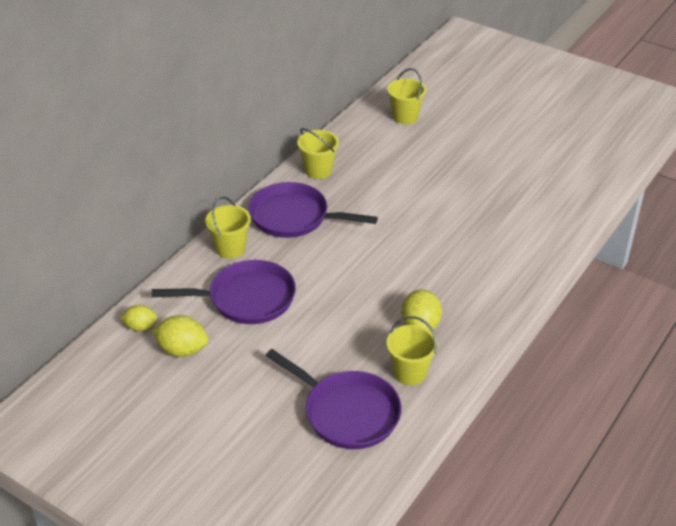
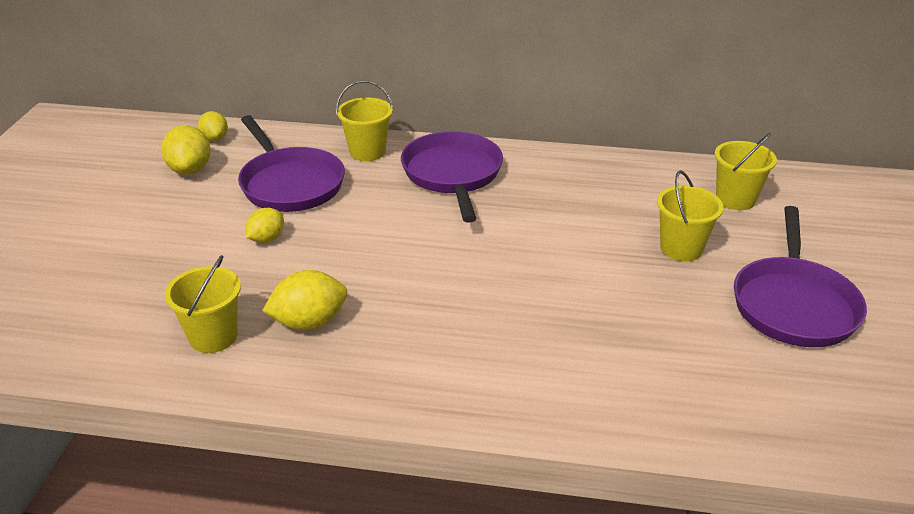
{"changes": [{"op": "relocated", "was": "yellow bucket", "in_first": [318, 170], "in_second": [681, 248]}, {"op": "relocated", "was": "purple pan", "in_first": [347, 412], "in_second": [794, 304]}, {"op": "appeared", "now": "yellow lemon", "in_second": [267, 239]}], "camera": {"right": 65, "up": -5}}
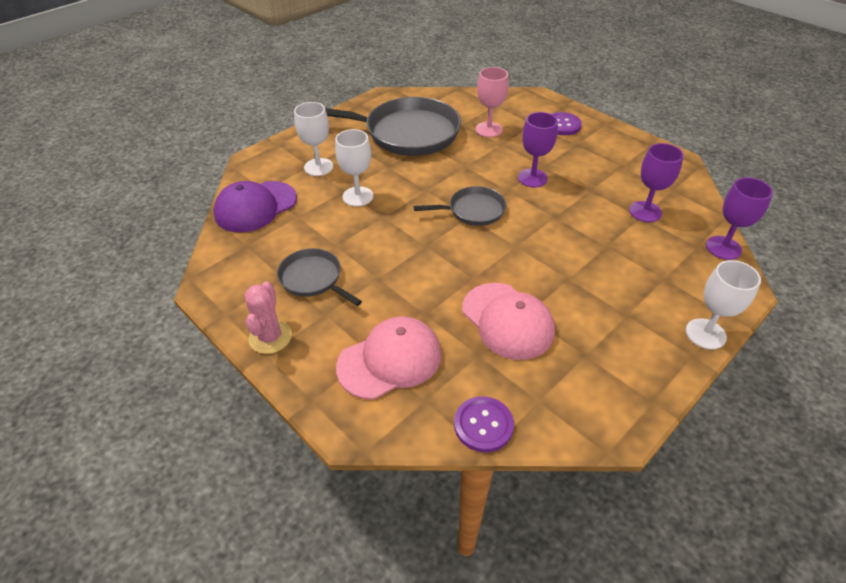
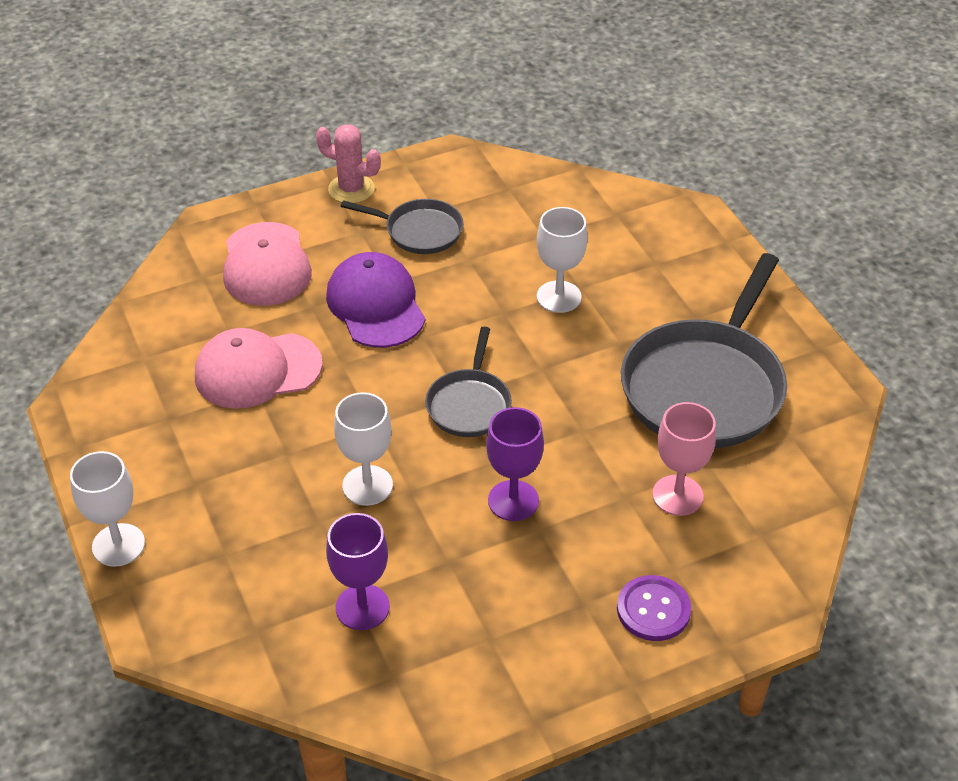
{"changes": [{"op": "relocated", "was": "white goblet", "in_first": [318, 167], "in_second": [367, 485]}, {"op": "missing", "was": "purple goblet", "in_first": [723, 248]}, {"op": "relocated", "was": "purple cap", "in_first": [255, 207], "in_second": [376, 305]}, {"op": "spun", "was": "grey pan", "in_first": [313, 279], "in_second": [419, 231], "clockwise": 45}, {"op": "missing", "was": "purple button", "in_first": [483, 425]}], "camera": {"right": 110, "up": 0}}
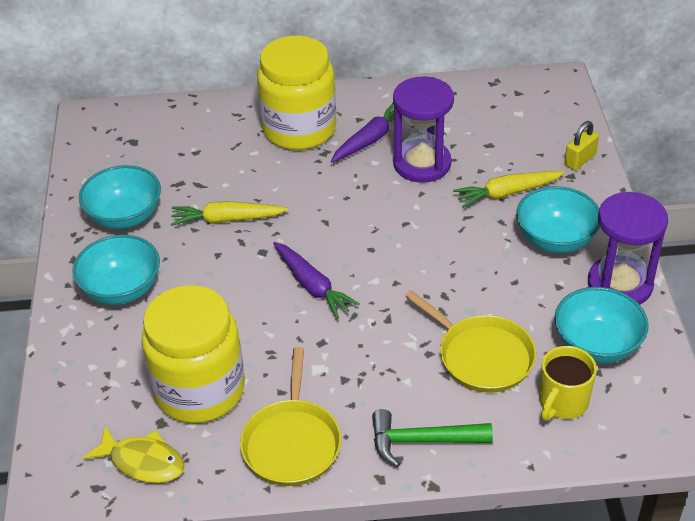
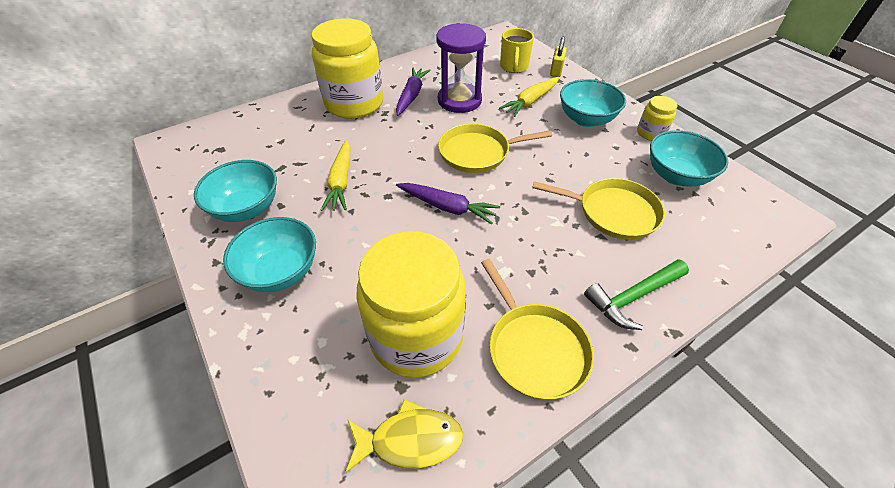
{"changes": [{"op": "exchanged", "was": "purple hourglass", "now": "yellow jar", "in_first": [620, 285], "in_second": [650, 133]}, {"op": "spun", "was": "yellow carrot", "in_first": [227, 219], "in_second": [341, 181], "clockwise": -60}, {"op": "relocated", "was": "yellow mug", "in_first": [562, 402], "in_second": [514, 67]}, {"op": "appeared", "now": "yellow pan", "in_second": [477, 152]}], "camera": {"right": -30, "up": 5}}
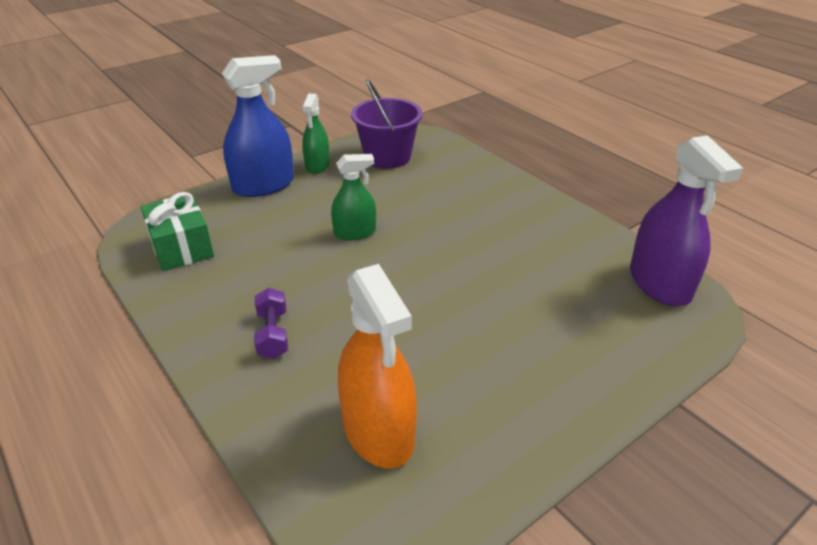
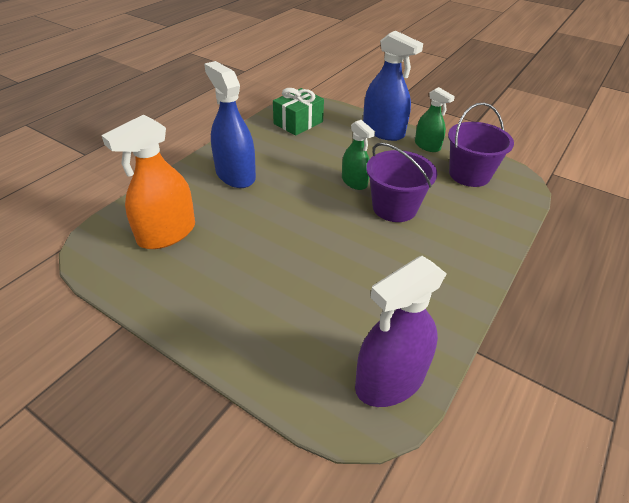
{"changes": [{"op": "spun", "was": "green spray bottle", "in_first": [317, 165], "in_second": [427, 146], "clockwise": -120}, {"op": "exchanged", "was": "purple dumbbell", "now": "blue spray bottle", "in_first": [273, 334], "in_second": [235, 175]}, {"op": "appeared", "now": "purple bucket", "in_second": [394, 207]}], "camera": {"right": 70, "up": 5}}
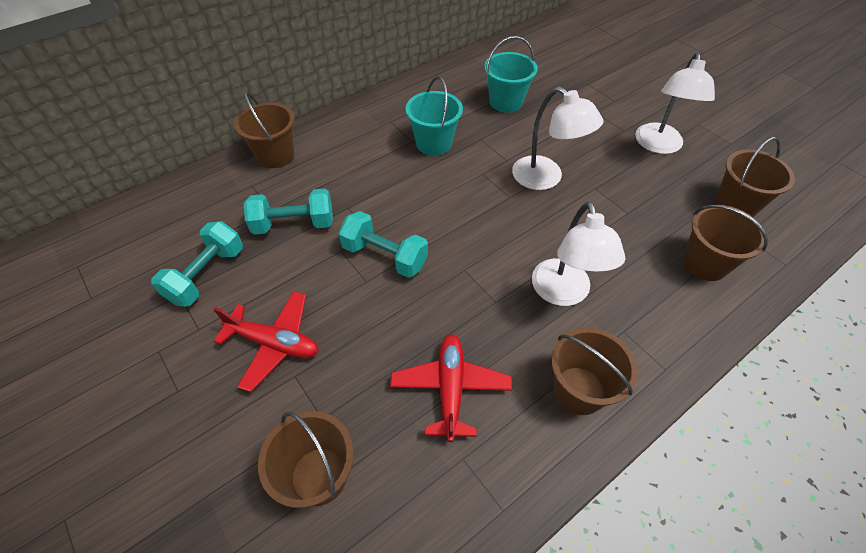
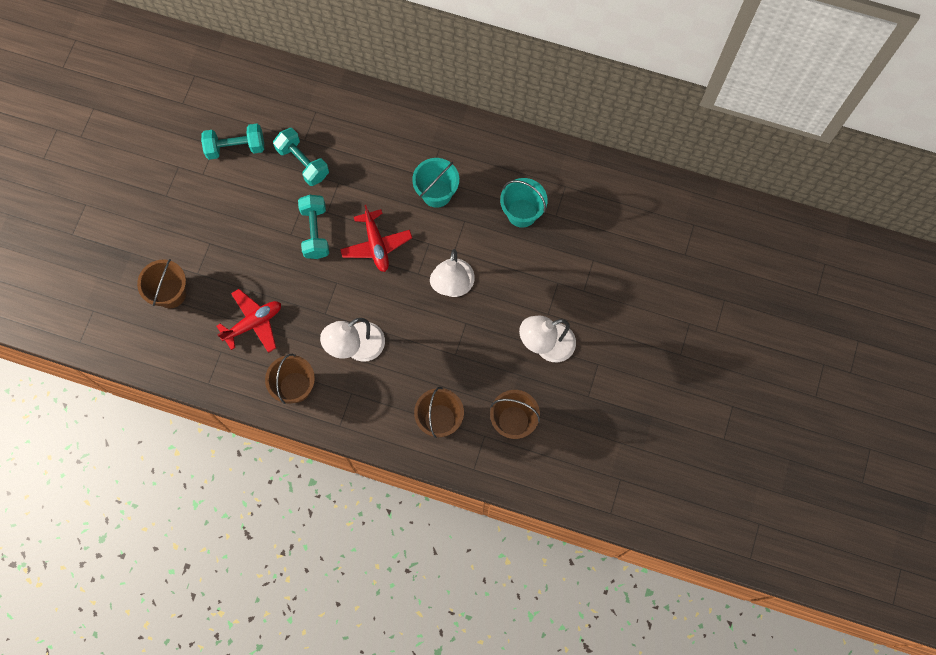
{"changes": [{"op": "missing", "was": "brown bucket", "in_first": [275, 155]}, {"op": "relocated", "was": "red plane", "in_first": [274, 343], "in_second": [376, 244]}], "camera": {"right": 55, "up": 20}}
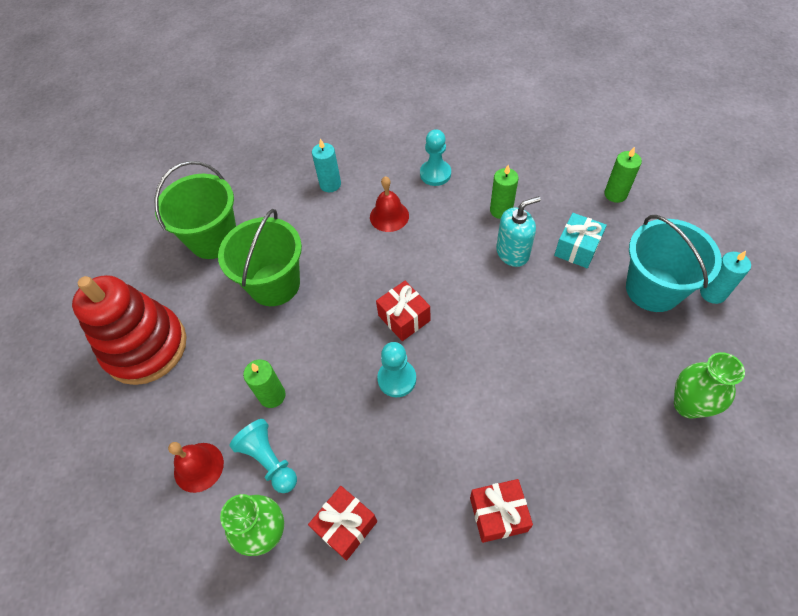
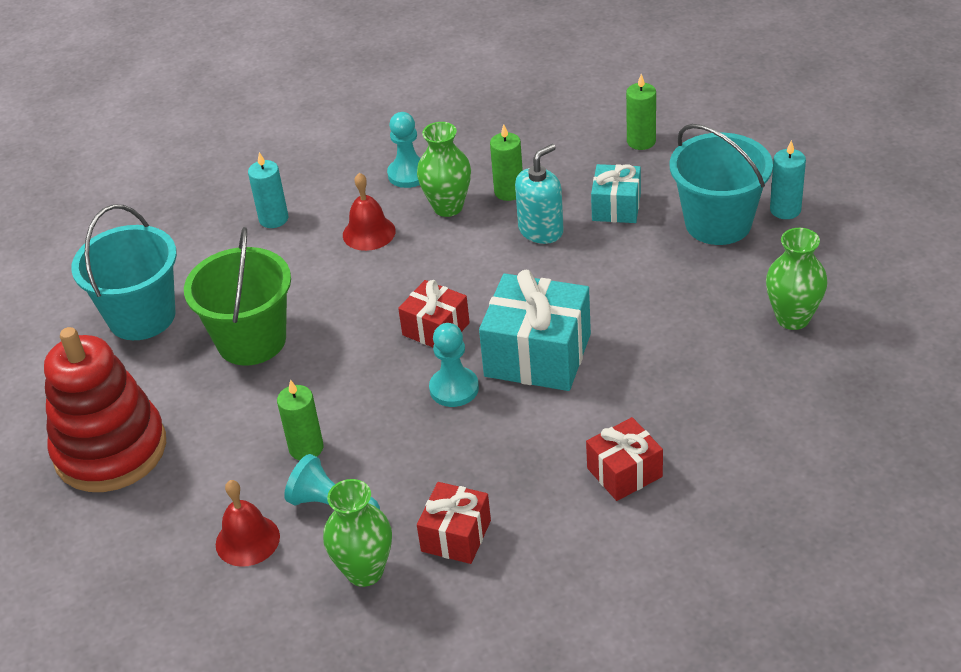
{"changes": [{"op": "colour", "was": "green bucket", "now": "turquoise bucket", "in_first": [213, 239], "in_second": [142, 316]}, {"op": "appeared", "now": "green vase", "in_second": [448, 207]}, {"op": "appeared", "now": "turquoise gift", "in_second": [537, 355]}], "camera": {"right": -20, "up": -15}}
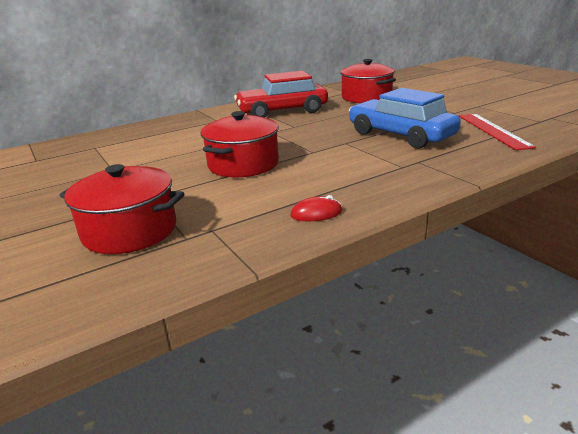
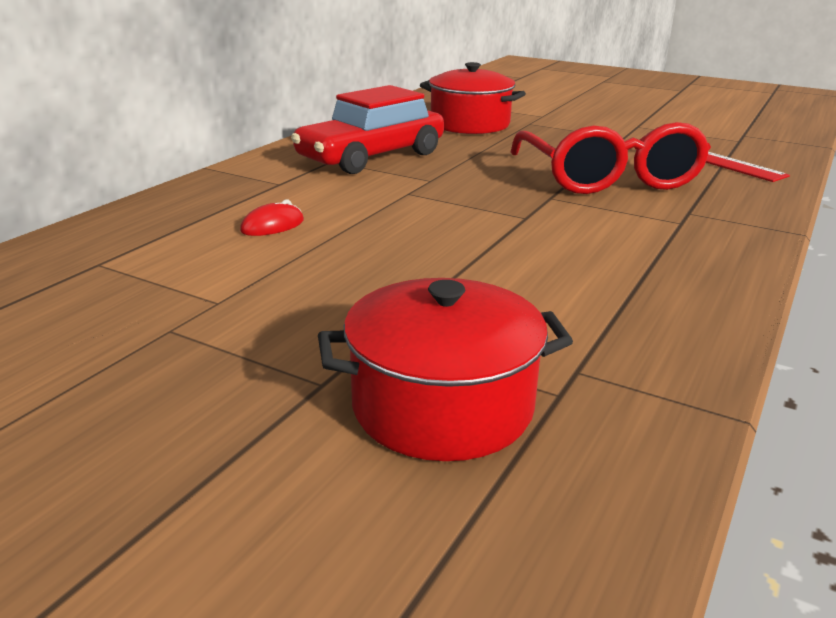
{"changes": [{"op": "exchanged", "was": "blue car", "now": "red glasses", "in_first": [400, 135], "in_second": [607, 177]}, {"op": "missing", "was": "red pot", "in_first": [243, 164]}, {"op": "relocated", "was": "red mouse", "in_first": [316, 213], "in_second": [272, 226]}], "camera": {"right": -30, "up": 0}}
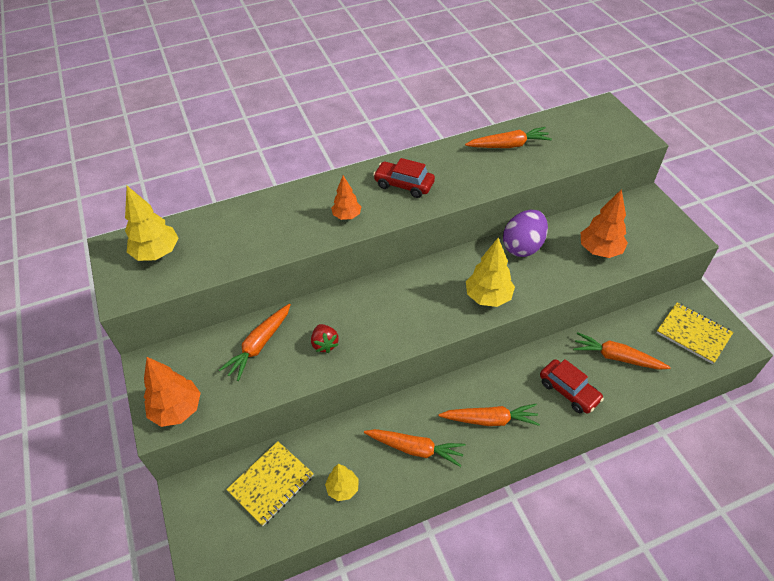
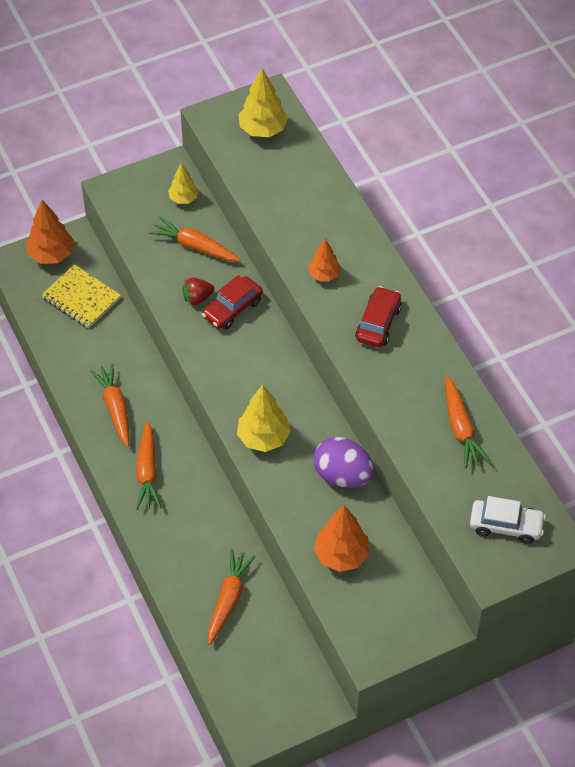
{"changes": [{"op": "missing", "was": "yellow notebook", "in_first": [693, 334]}, {"op": "relocated", "was": "orange tree", "in_first": [177, 410], "in_second": [51, 255]}, {"op": "relocated", "was": "red car", "in_first": [569, 391], "in_second": [232, 309]}, {"op": "spun", "was": "orange carrot", "in_first": [415, 449], "in_second": [115, 408], "clockwise": 150}, {"op": "relocated", "was": "yellow tree", "in_first": [342, 488], "in_second": [183, 198]}, {"op": "appeared", "now": "white car", "in_second": [506, 526]}], "camera": {"right": 85, "up": 5}}
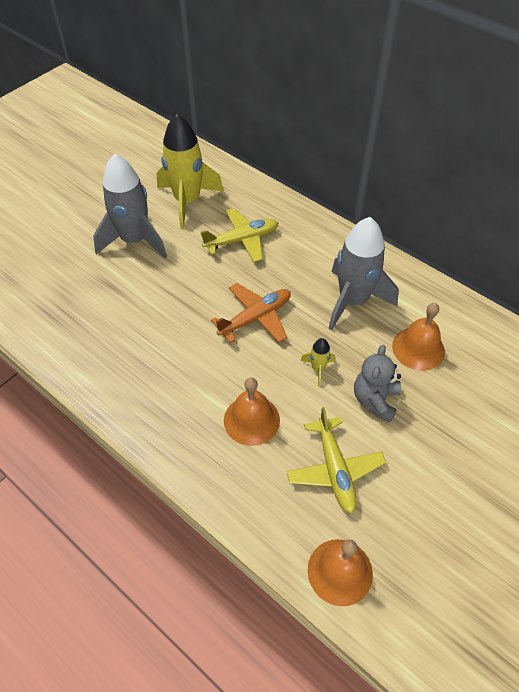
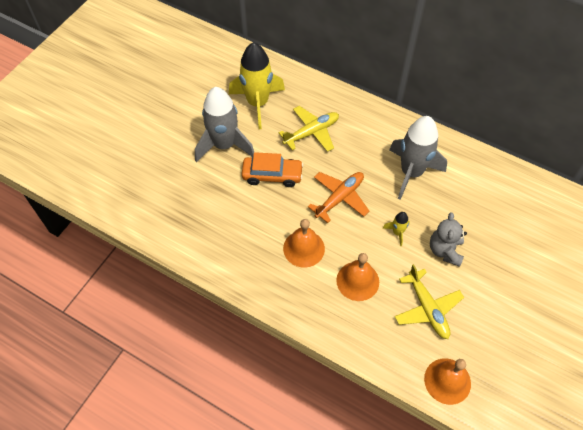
{"changes": [{"op": "relocated", "was": "orange bell", "in_first": [418, 348], "in_second": [304, 248]}, {"op": "appeared", "now": "orange car", "in_second": [272, 175]}], "camera": {"right": -10, "up": 5}}
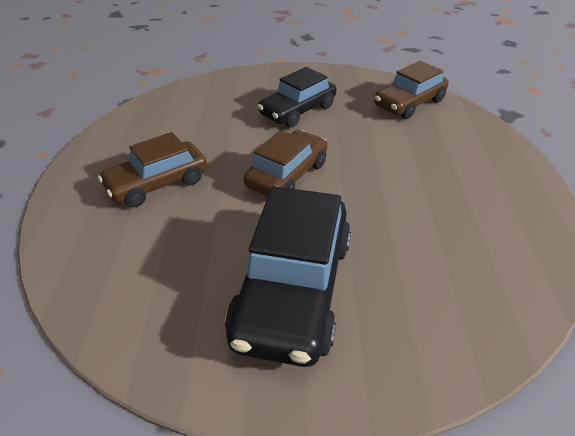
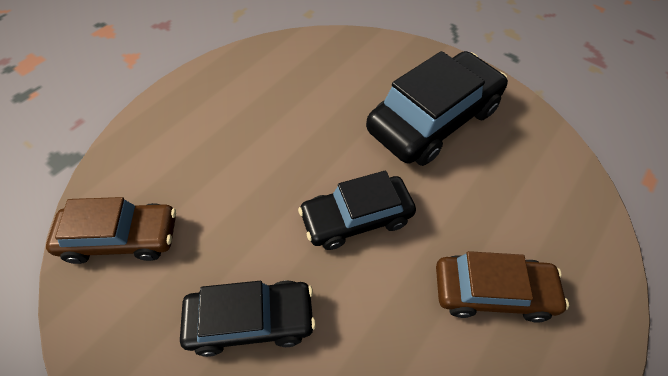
{"changes": [{"op": "colour", "was": "brown car", "now": "black car", "in_first": [287, 175], "in_second": [356, 218]}], "camera": {"right": -145, "up": 15}}
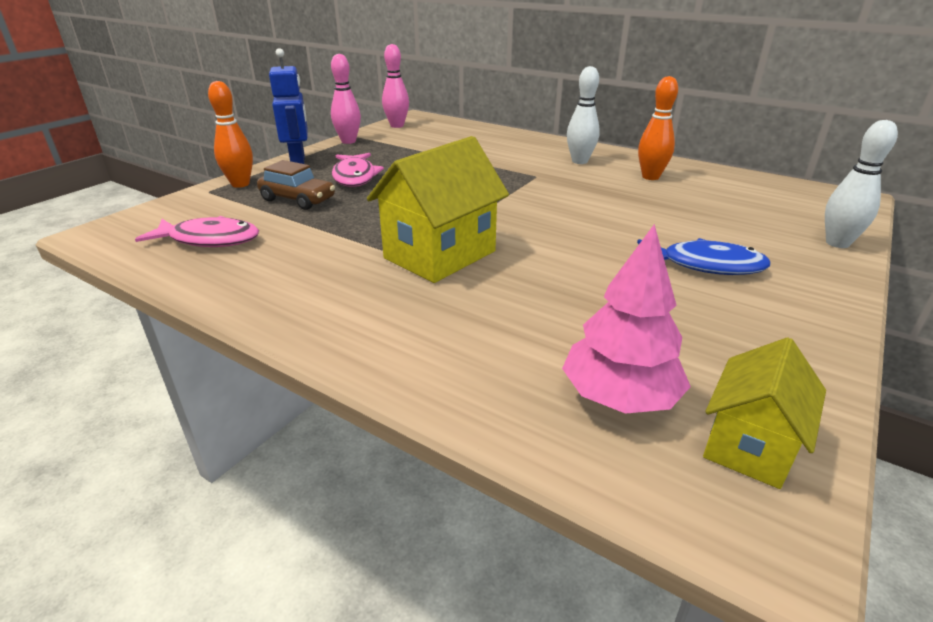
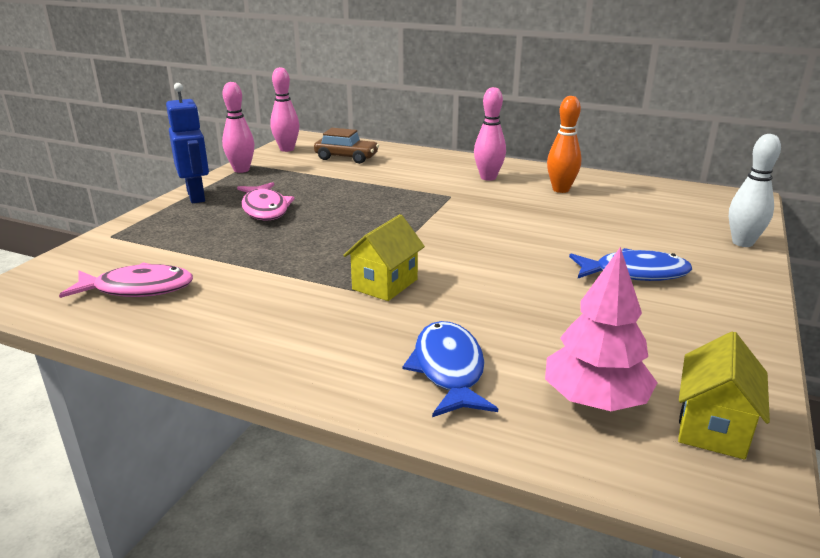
{"changes": [{"op": "colour", "was": "white bowling pin", "now": "pink bowling pin", "in_first": [579, 161], "in_second": [488, 177]}, {"op": "missing", "was": "orange bowling pin", "in_first": [240, 184]}, {"op": "size", "was": "yellow house", "in_first": [440, 255], "in_second": [385, 284], "ratio": 0.61}, {"op": "relocated", "was": "brown car", "in_first": [298, 199], "in_second": [346, 157]}, {"op": "appeared", "now": "blue fish", "in_second": [448, 369]}], "camera": {"right": -10, "up": -5}}
